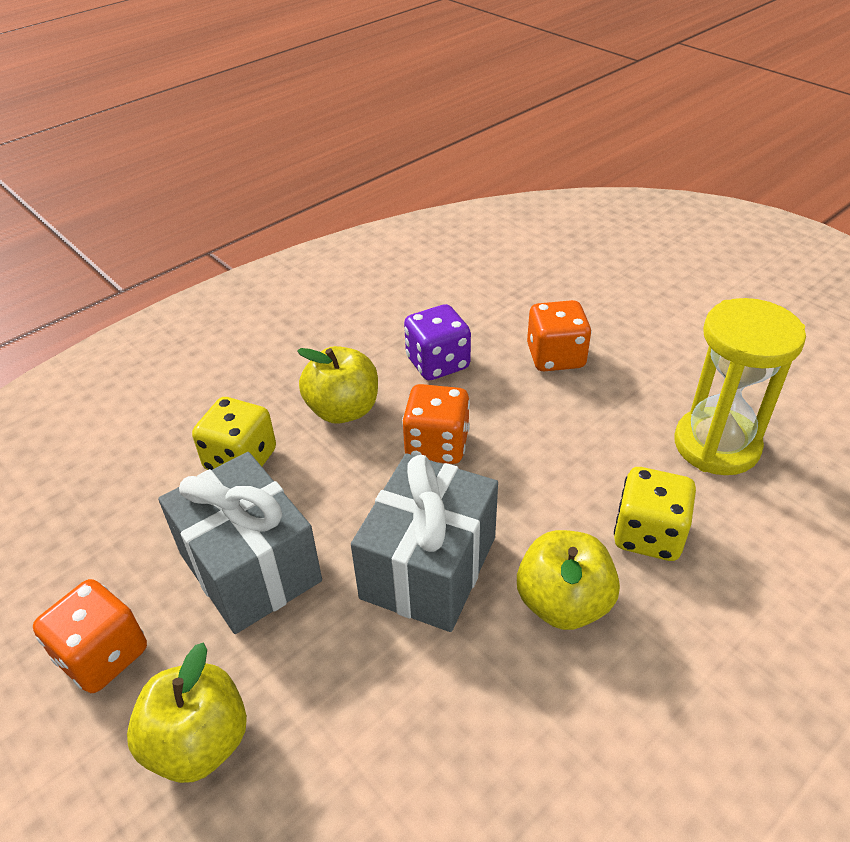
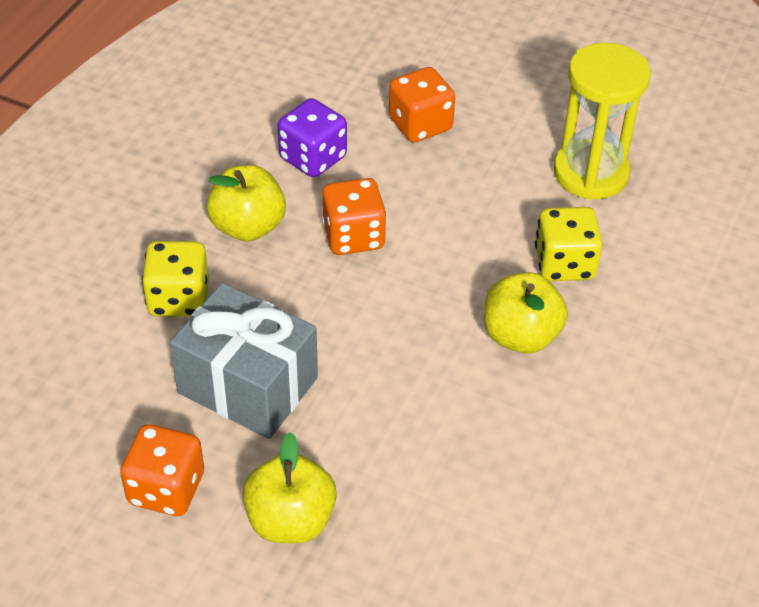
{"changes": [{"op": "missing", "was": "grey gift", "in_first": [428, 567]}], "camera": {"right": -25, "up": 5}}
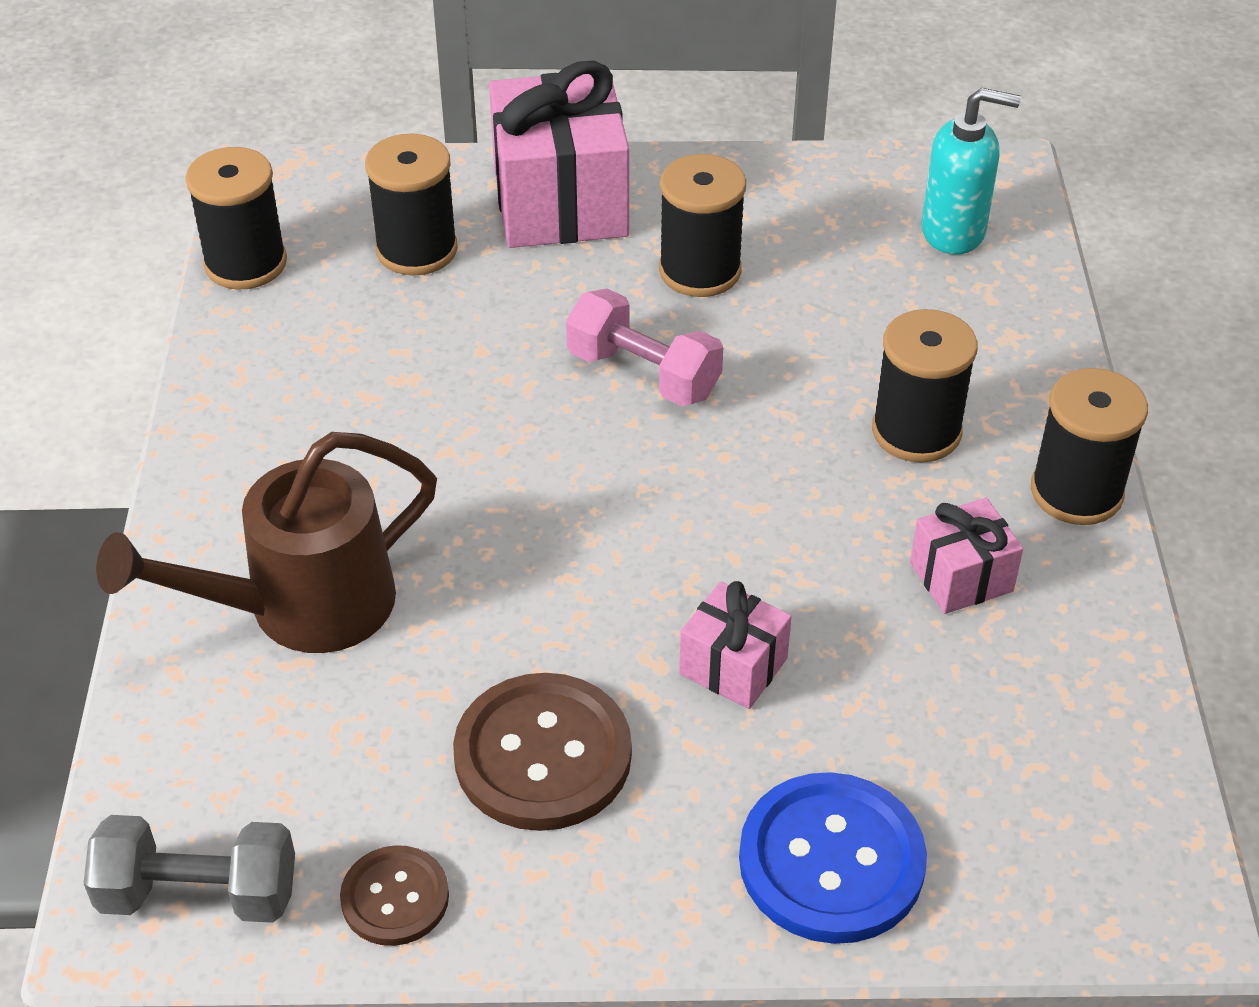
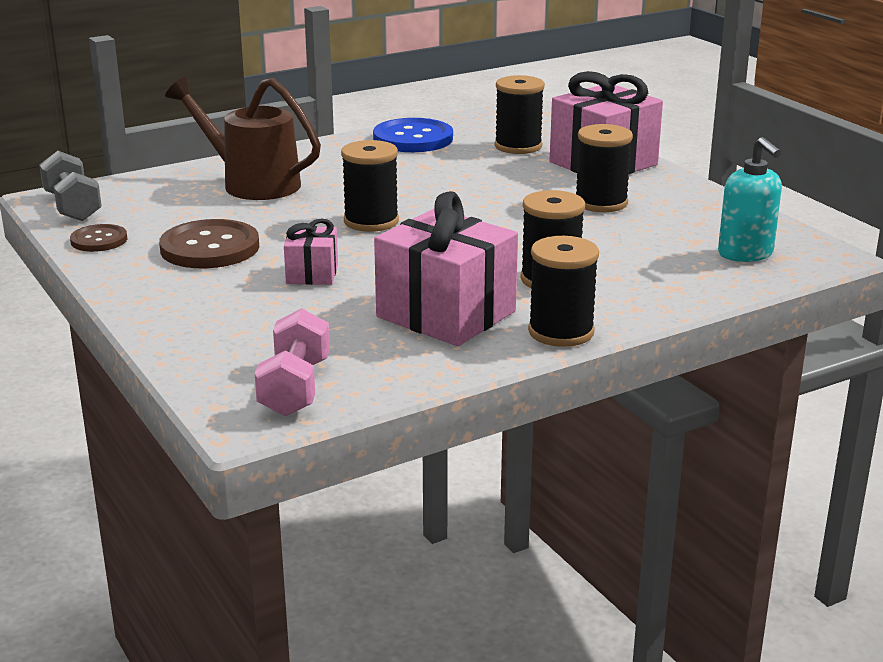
{"changes": [{"op": "relocated", "was": "black spool", "in_first": [245, 263], "in_second": [371, 221]}, {"op": "relocated", "was": "pink dumbbell", "in_first": [643, 374], "in_second": [295, 388]}, {"op": "size", "was": "pink gift", "in_first": [961, 577], "in_second": [446, 314], "ratio": 1.98}, {"op": "relocated", "was": "blue button", "in_first": [831, 861], "in_second": [413, 139]}], "camera": {"right": 60, "up": -20}}
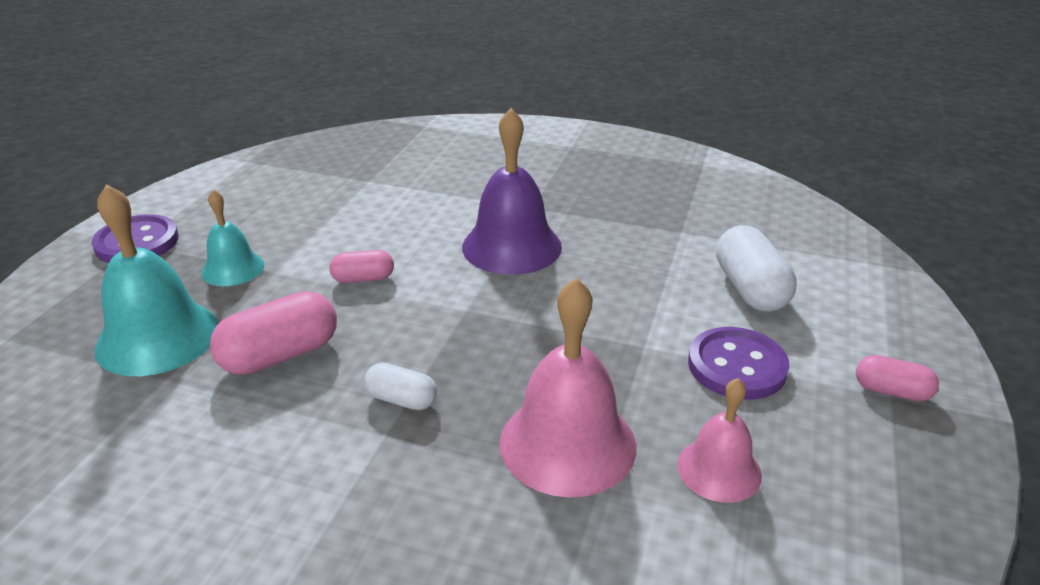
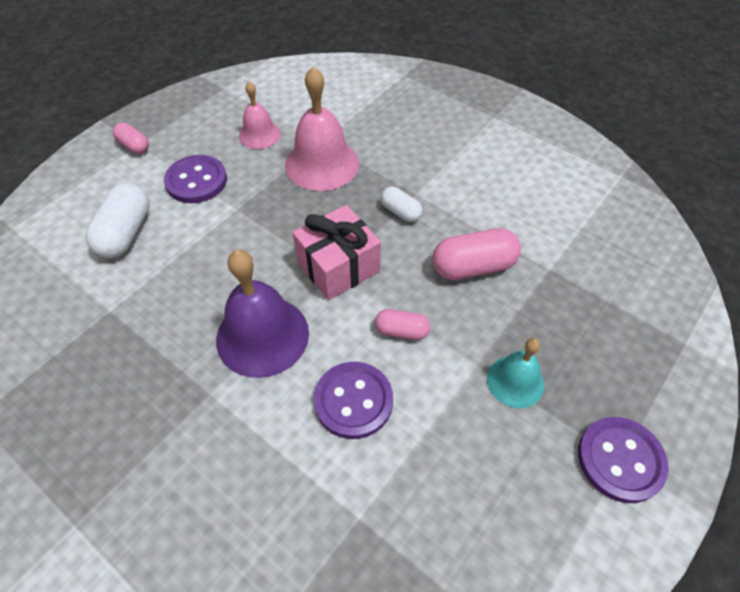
{"changes": [{"op": "missing", "was": "turquoise bell", "in_first": [157, 337]}, {"op": "appeared", "now": "pink gift", "in_second": [338, 266]}, {"op": "appeared", "now": "purple button", "in_second": [353, 401]}], "camera": {"right": -160, "up": 20}}
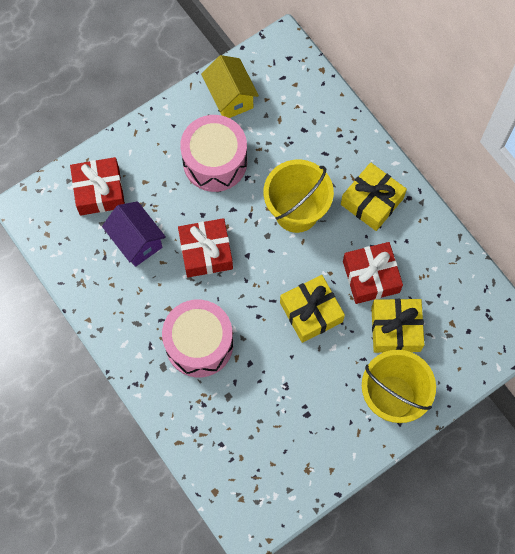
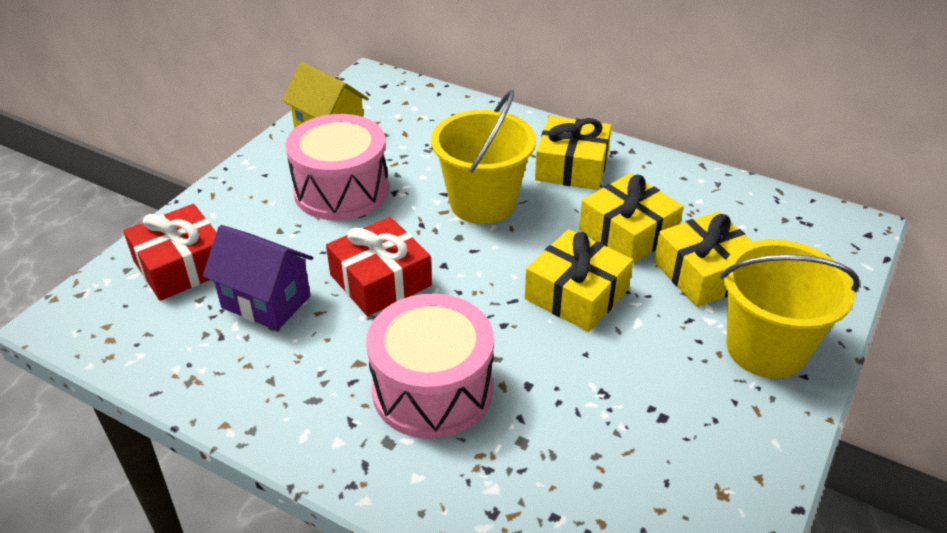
{"changes": [{"op": "colour", "was": "red gift", "now": "yellow gift", "in_first": [371, 277], "in_second": [628, 233]}], "camera": {"right": -25, "up": -30}}
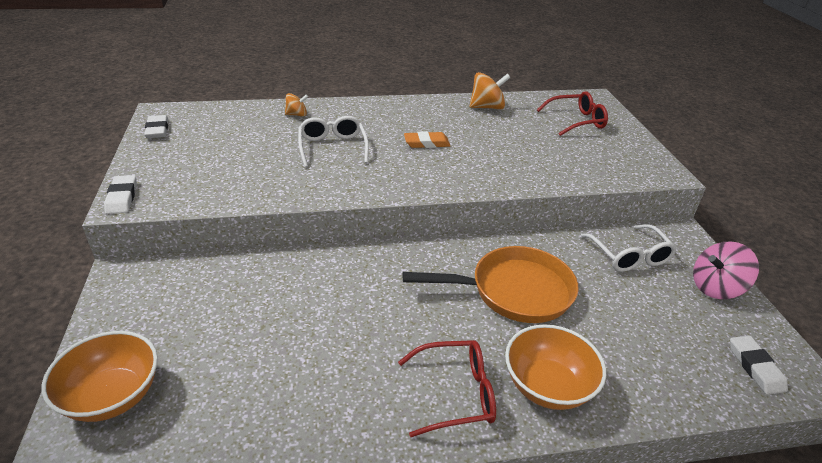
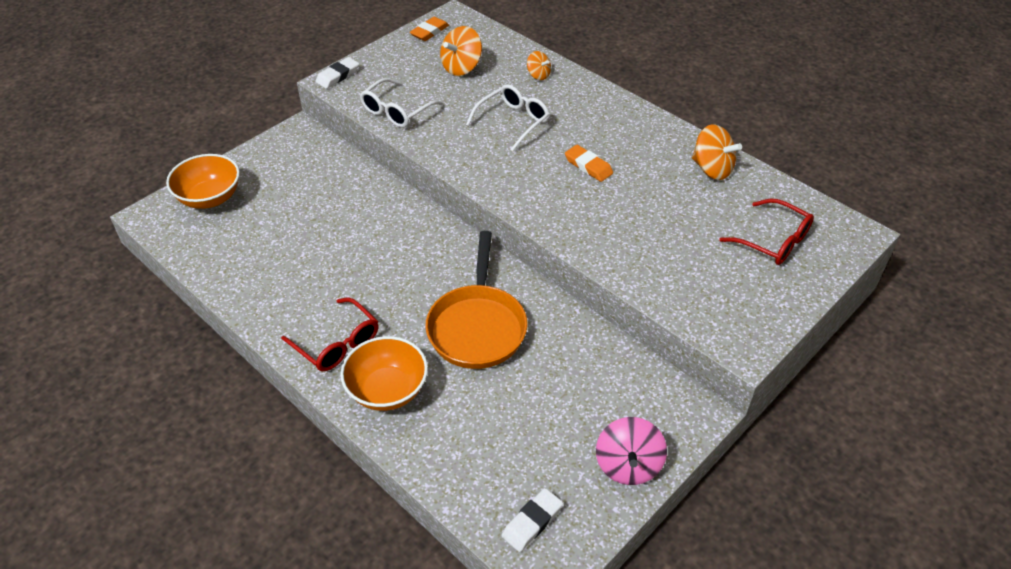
{"changes": [{"op": "colour", "was": "white eraser", "now": "orange eraser", "in_first": [157, 130], "in_second": [429, 32]}, {"op": "relocated", "was": "white glasses", "in_first": [629, 256], "in_second": [396, 111]}, {"op": "spun", "was": "pink spinning top", "in_first": [716, 288], "in_second": [628, 465], "clockwise": -120}, {"op": "spun", "was": "orange pan", "in_first": [514, 291], "in_second": [477, 327], "clockwise": 45}, {"op": "appeared", "now": "orange spinning top", "in_second": [461, 67]}], "camera": {"right": 55, "up": 10}}
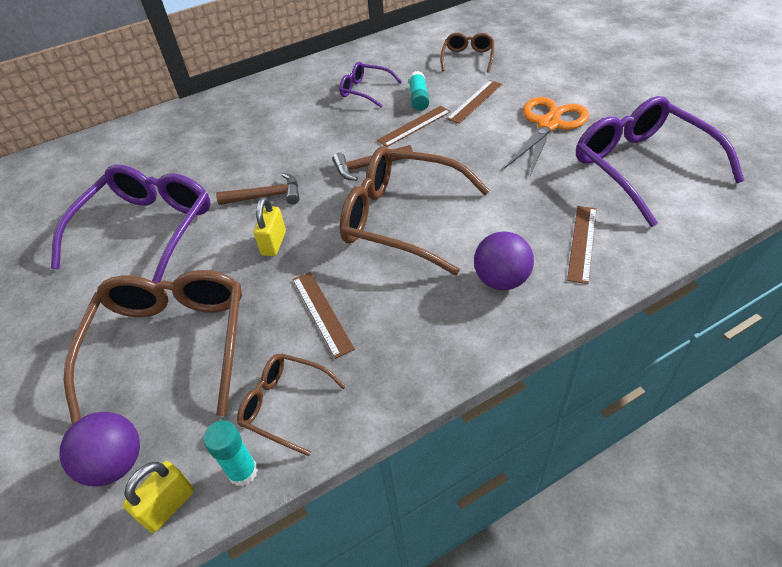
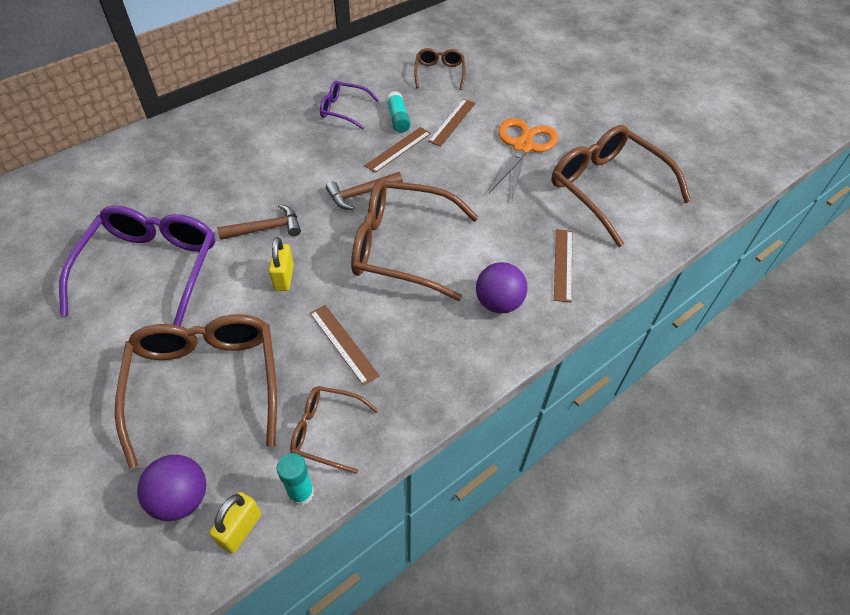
{"changes": [{"op": "colour", "was": "purple glasses", "now": "brown glasses", "in_first": [641, 166], "in_second": [606, 188]}], "camera": {"right": -15, "up": 5}}
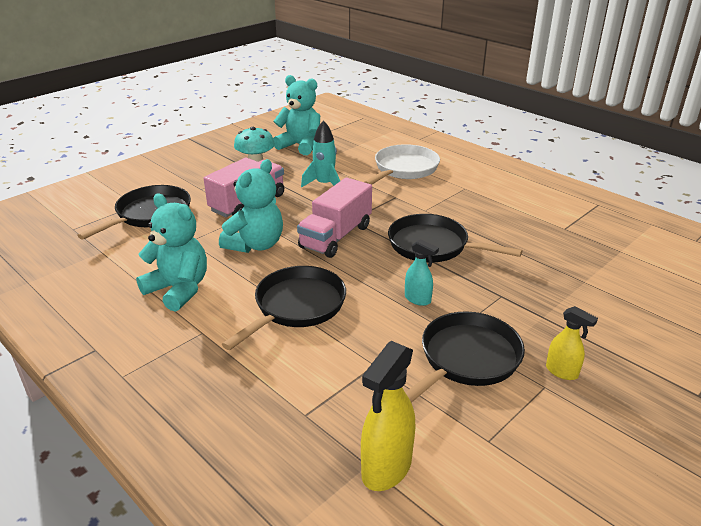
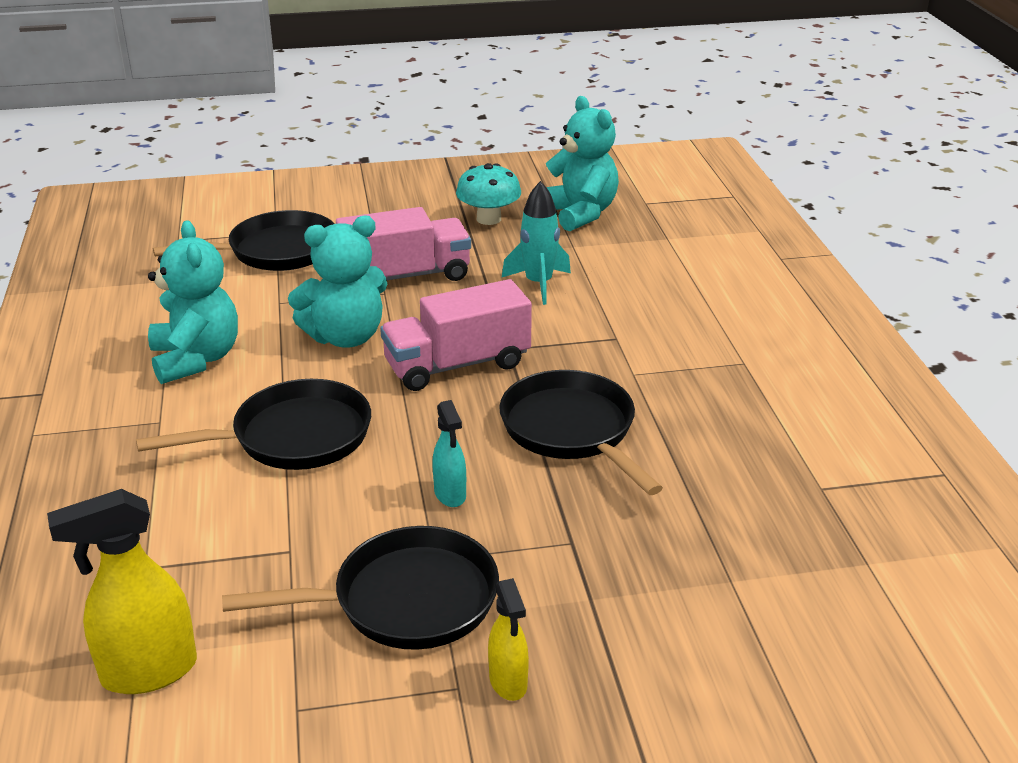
{"changes": [{"op": "missing", "was": "white pan", "in_first": [404, 169]}], "camera": {"right": 35, "up": 0}}
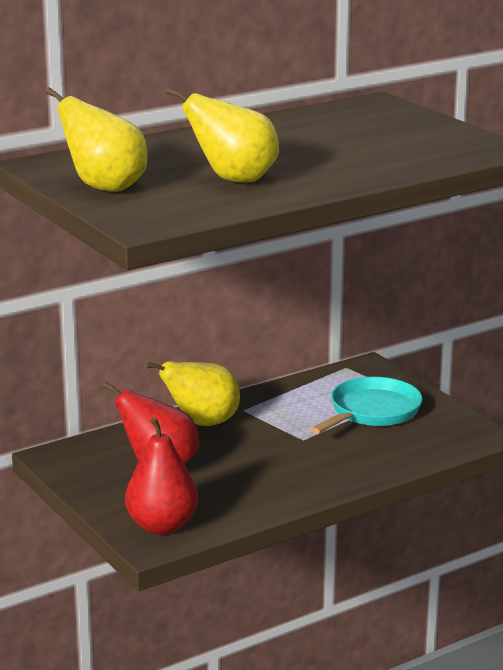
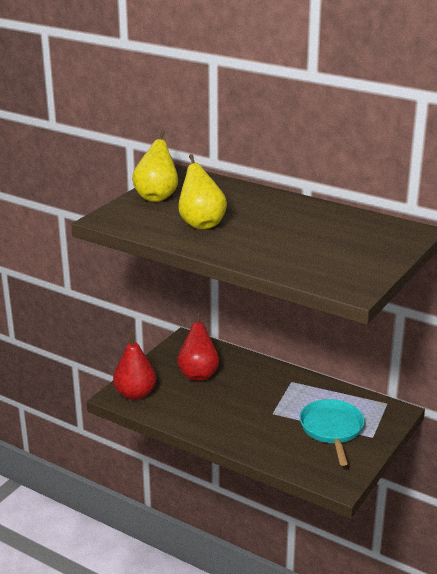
{"changes": [{"op": "missing", "was": "yellow pear", "in_first": [202, 423]}, {"op": "spun", "was": "turquoise pan", "in_first": [372, 412], "in_second": [332, 429], "clockwise": -105}], "camera": {"right": 65, "up": 5}}
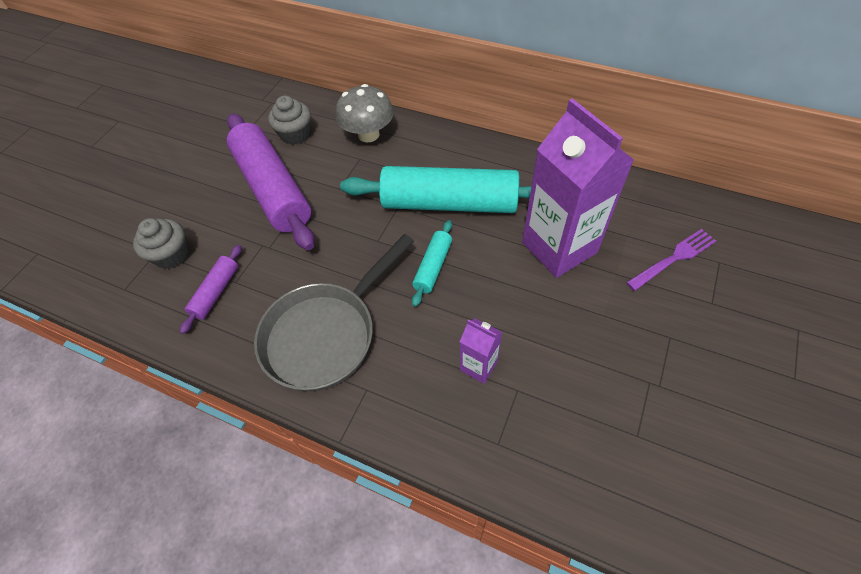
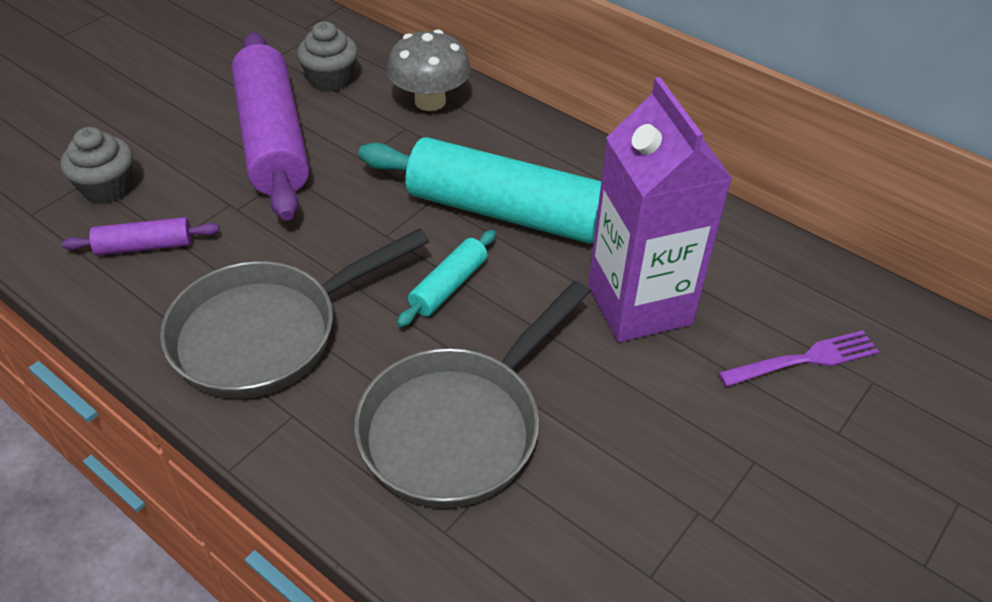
{"changes": [{"op": "spun", "was": "purple rolling pin", "in_first": [216, 292], "in_second": [145, 246], "clockwise": 45}, {"op": "exchanged", "was": "purple carton", "now": "grey pan", "in_first": [478, 366], "in_second": [459, 426]}], "camera": {"right": 10, "up": -10}}
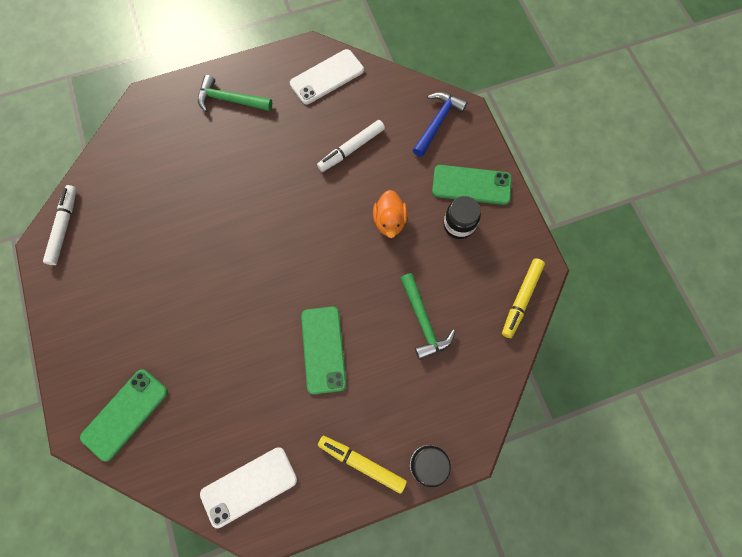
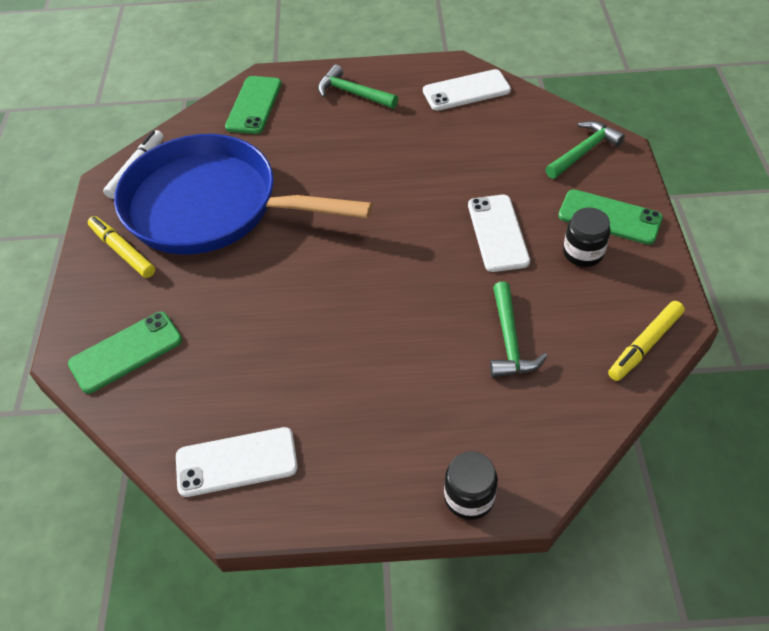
{"changes": [{"op": "colour", "was": "blue hammer", "now": "green hammer", "in_first": [437, 122], "in_second": [584, 151]}, {"op": "missing", "was": "white marker", "in_first": [351, 149]}, {"op": "exchanged", "was": "orange duck", "now": "white phone", "in_first": [389, 221], "in_second": [497, 233]}, {"op": "relocated", "was": "green phone", "in_first": [323, 349], "in_second": [254, 105]}, {"op": "relocated", "was": "yellow marker", "in_first": [362, 463], "in_second": [122, 251]}, {"op": "appeared", "now": "blue pan", "in_second": [211, 206]}], "camera": {"right": 20, "up": -20}}
